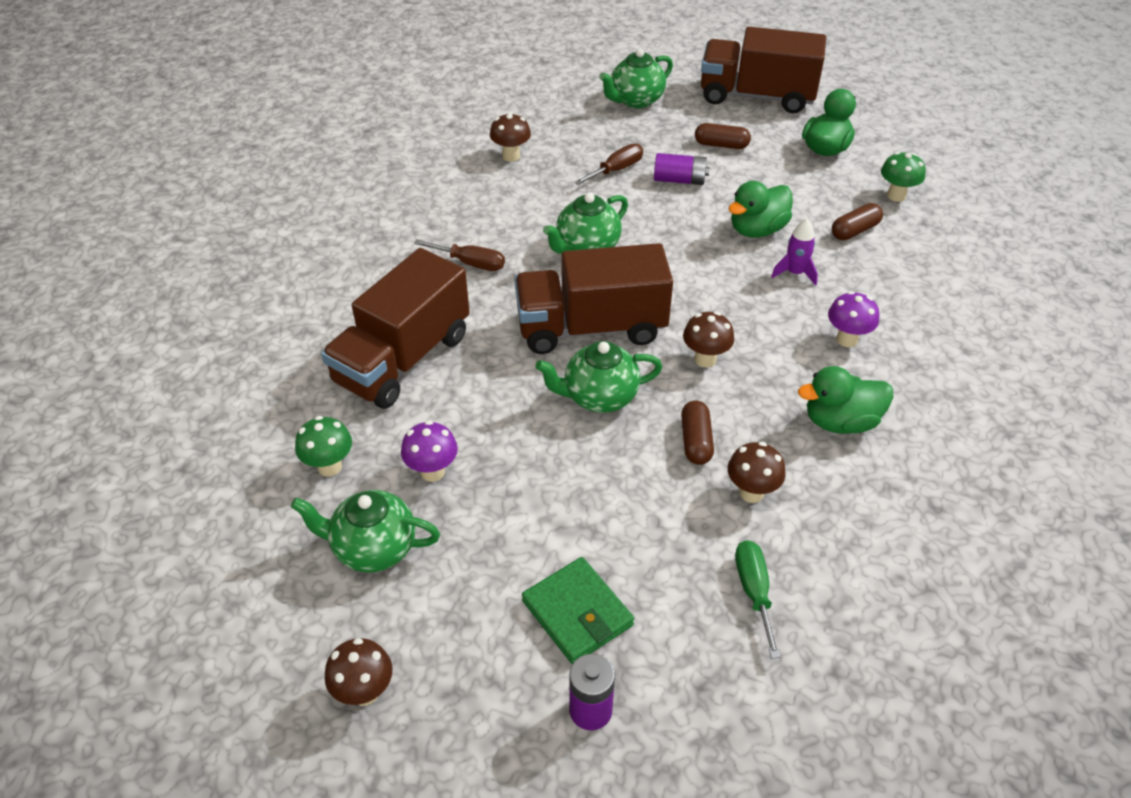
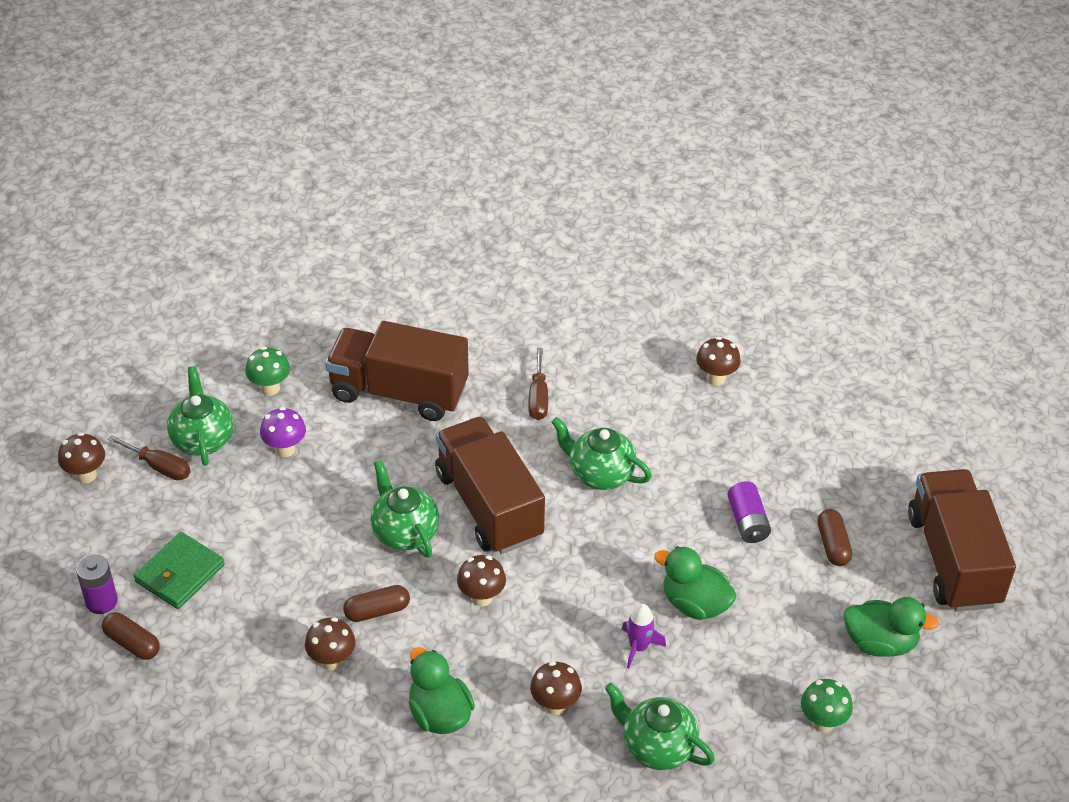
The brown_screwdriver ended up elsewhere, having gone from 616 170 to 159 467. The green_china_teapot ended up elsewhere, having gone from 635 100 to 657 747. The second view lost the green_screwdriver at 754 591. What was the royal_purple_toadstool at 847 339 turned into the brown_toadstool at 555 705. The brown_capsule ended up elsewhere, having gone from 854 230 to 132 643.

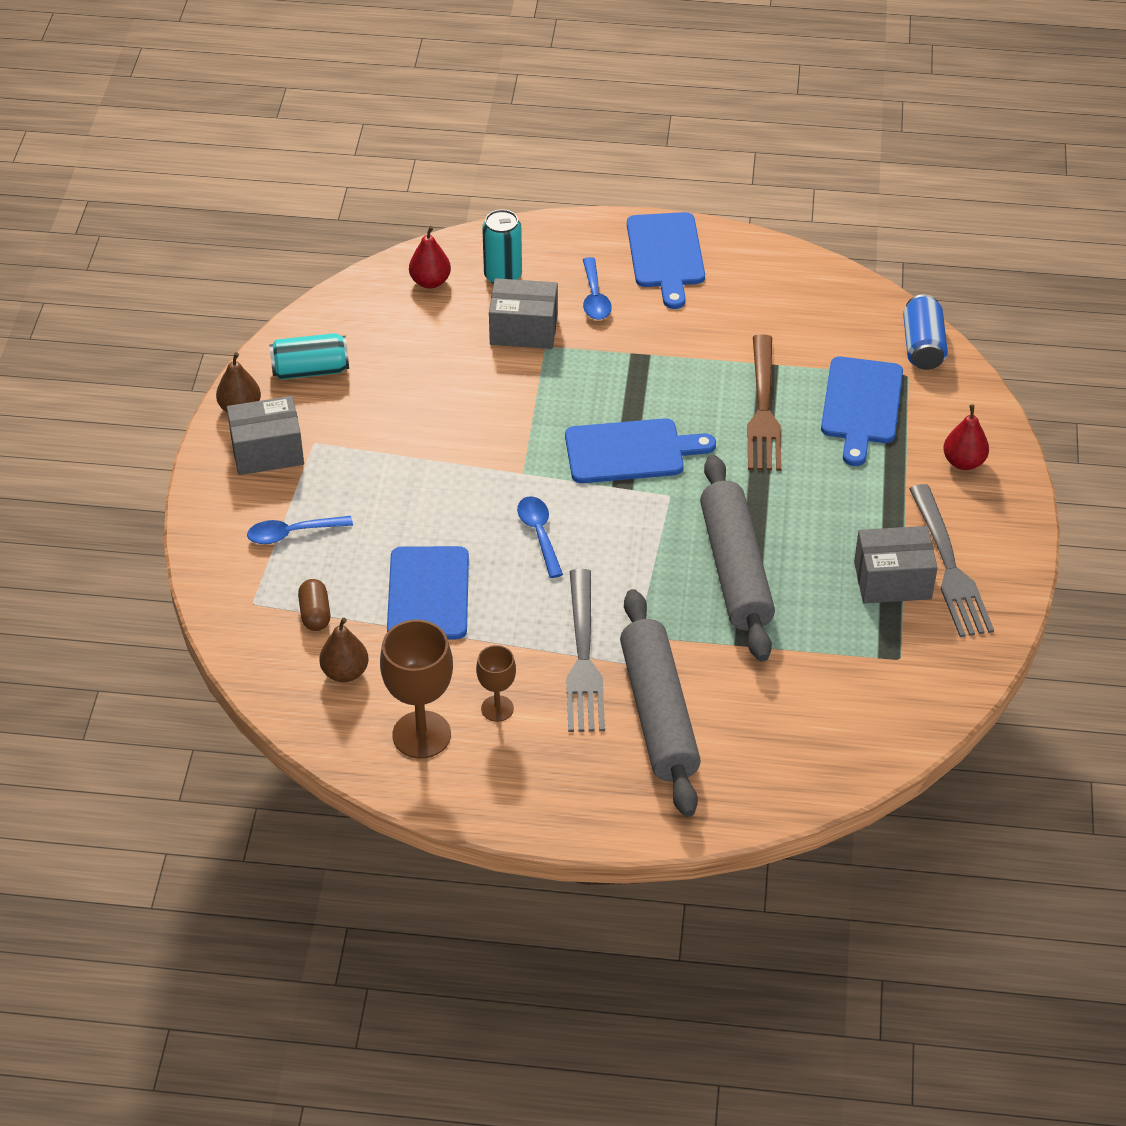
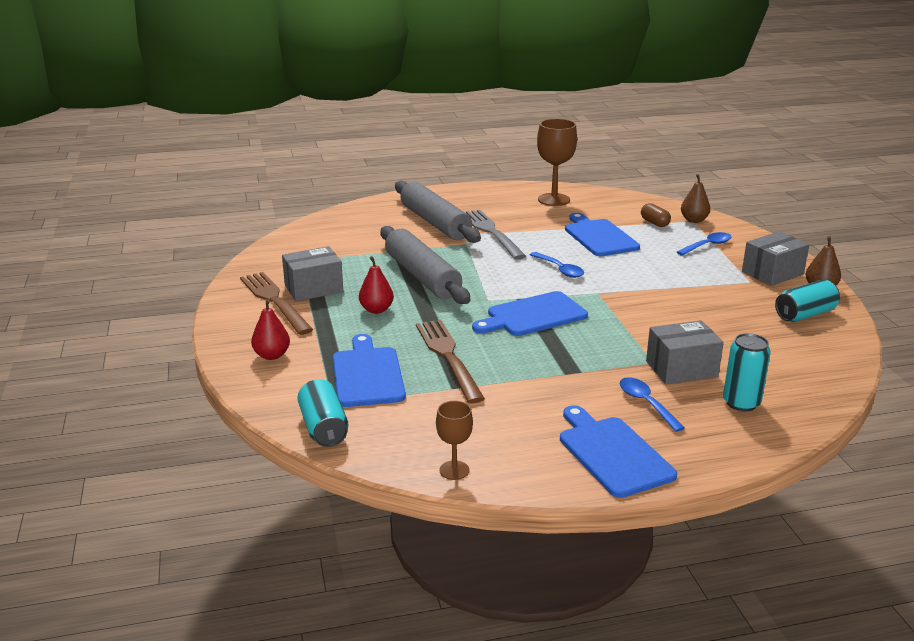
The brown_pear_fruit ended up elsewhere, having gone from 345 672 to 694 220. The scarlet_pear_fruit ended up elsewhere, having gone from 430 282 to 376 310. The brown_chalice ended up elsewhere, having gone from 497 708 to 454 470. What was the blue_tin at 922 346 turned into the aqua_tin at 324 428. What was the ash-grey_dinner_fork at 950 567 turned into the brown_dinner_fork at 274 300.

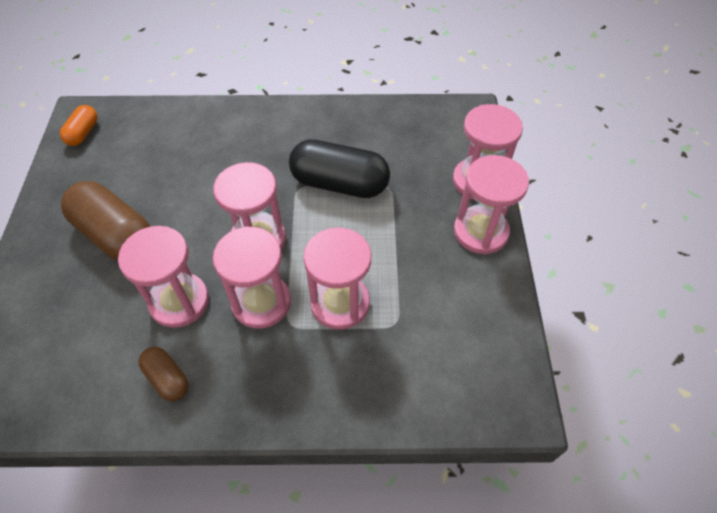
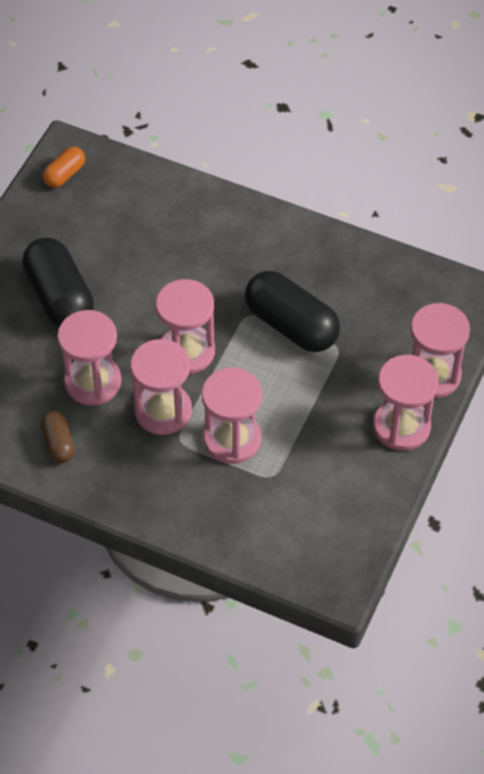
What was the brown_capsule at 115 235 turned into the black_capsule at 59 297.

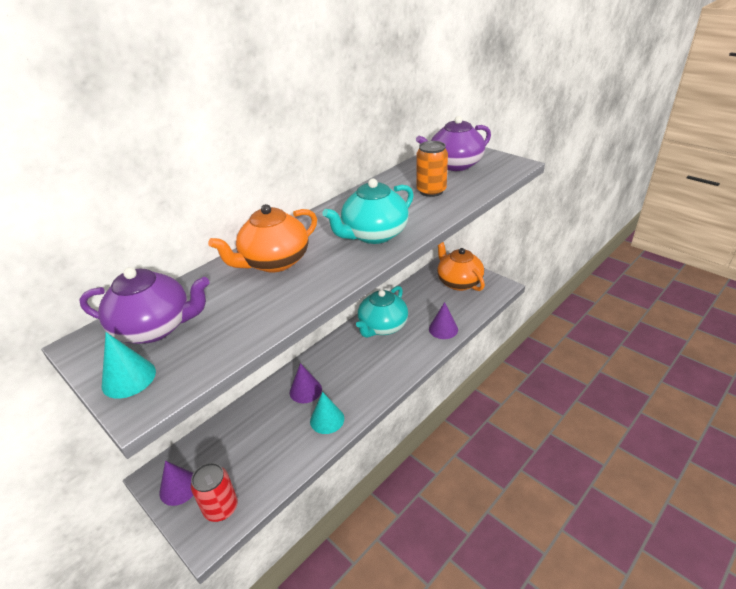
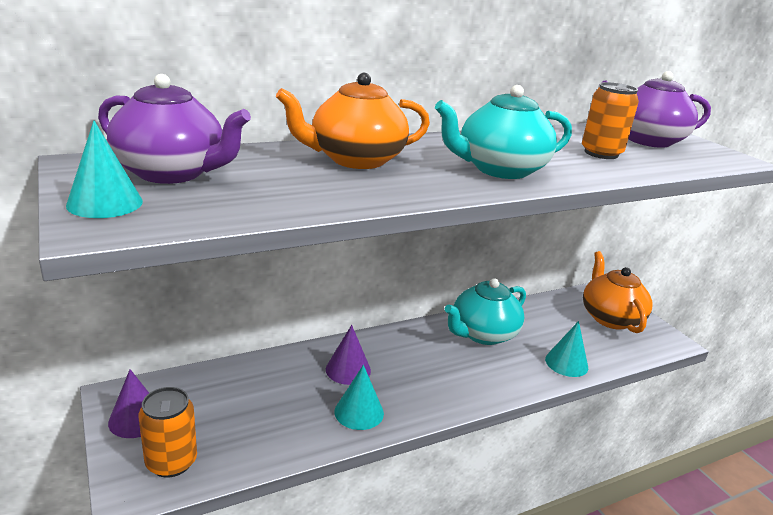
What was the scarlet_tin at 221 508 turned into the orange_tin at 171 462. What was the royal_purple_cone at 443 329 turned into the aqua_cone at 566 363.

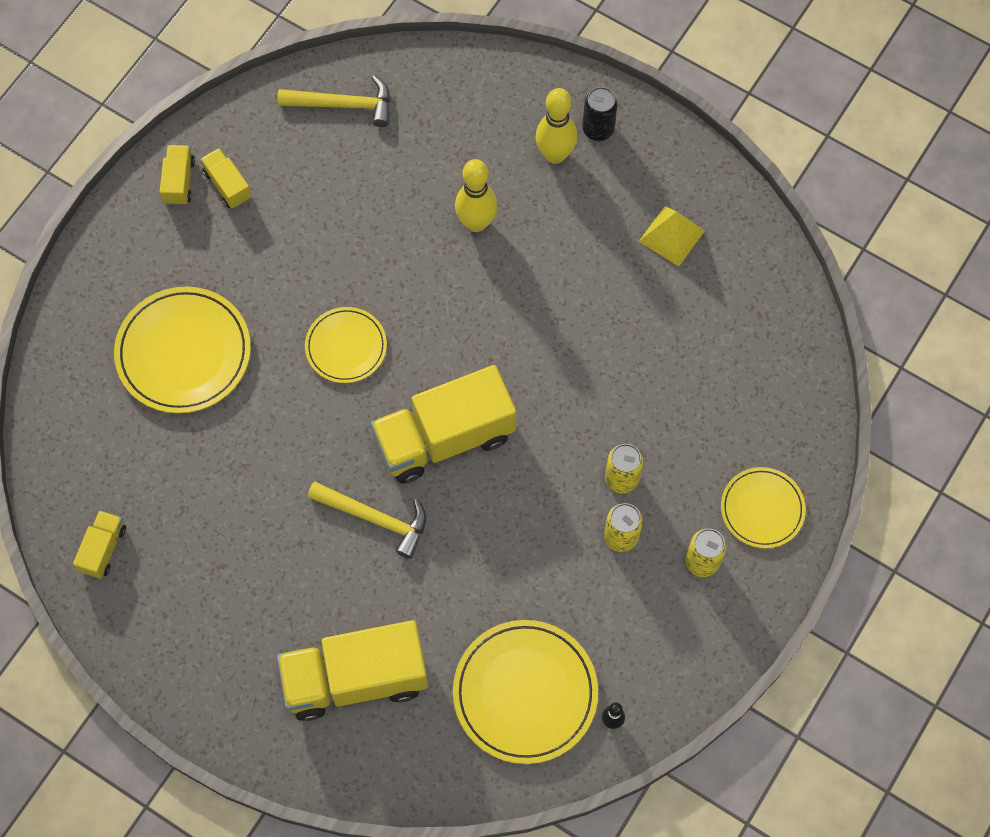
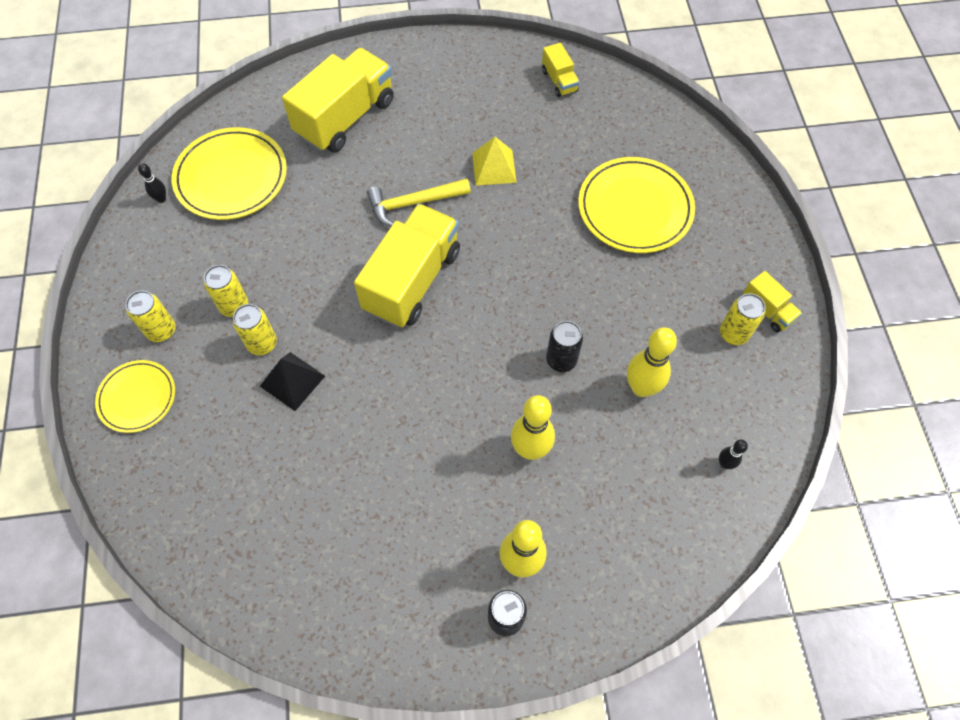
Where the yellow_lorry stood at 227 185, the yellow_tin came to stand at 733 333. Where the yellow_hammer stood at 343 104, the black_skittle came to stand at 724 464. The second view lost the yellow_plate at 346 347. The yellow_pyramid_shape ended up elsewhere, having gone from 671 236 to 494 167. The second view gained the black_pyramid_shape at 292 381. The second view gained the black_tin at 561 360. The second view gained the yellow_skittle at 641 388.

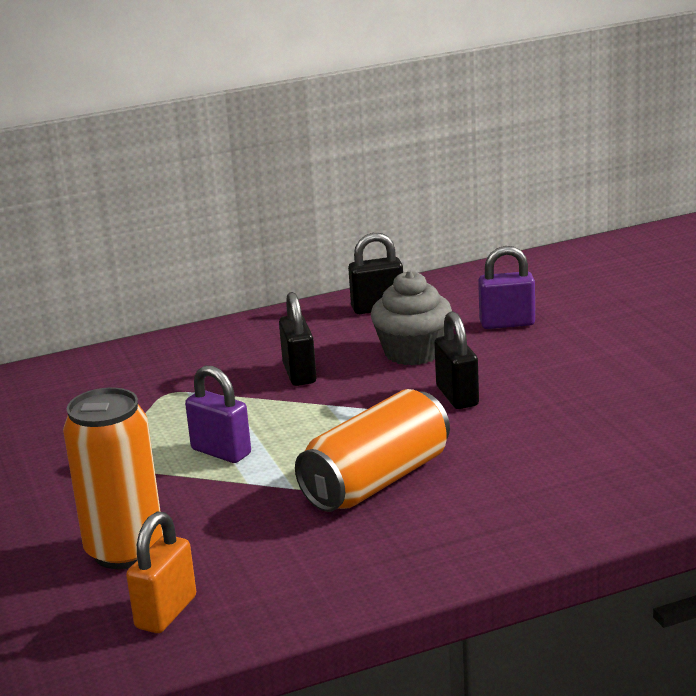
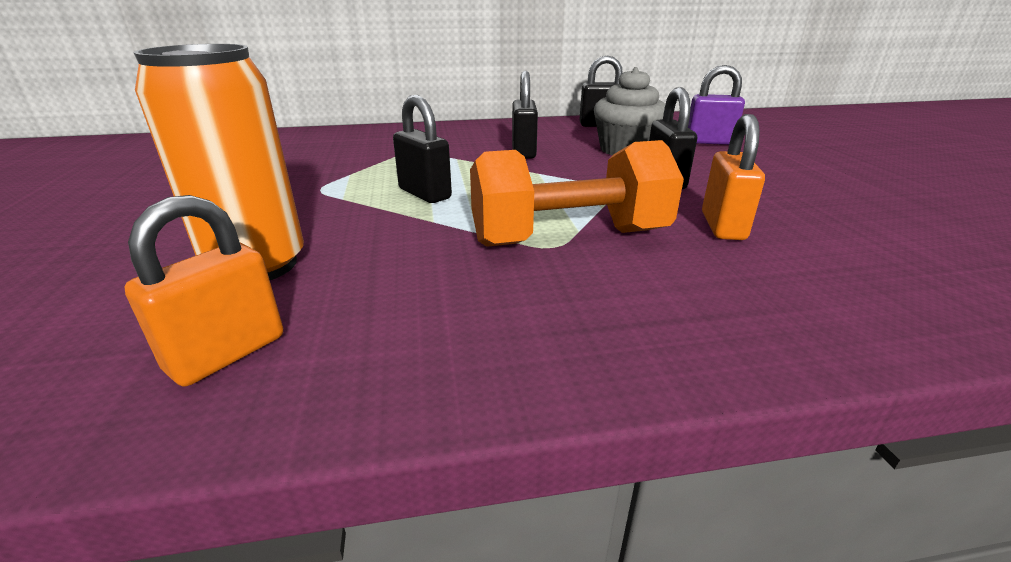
What was the royal_purple_small_lock at 221 452 turned into the black_small_lock at 424 194. Where the orange_tin stood at 376 481, the orange_free_weight came to stand at 569 238. The second view gained the orange_small_lock at 723 226.

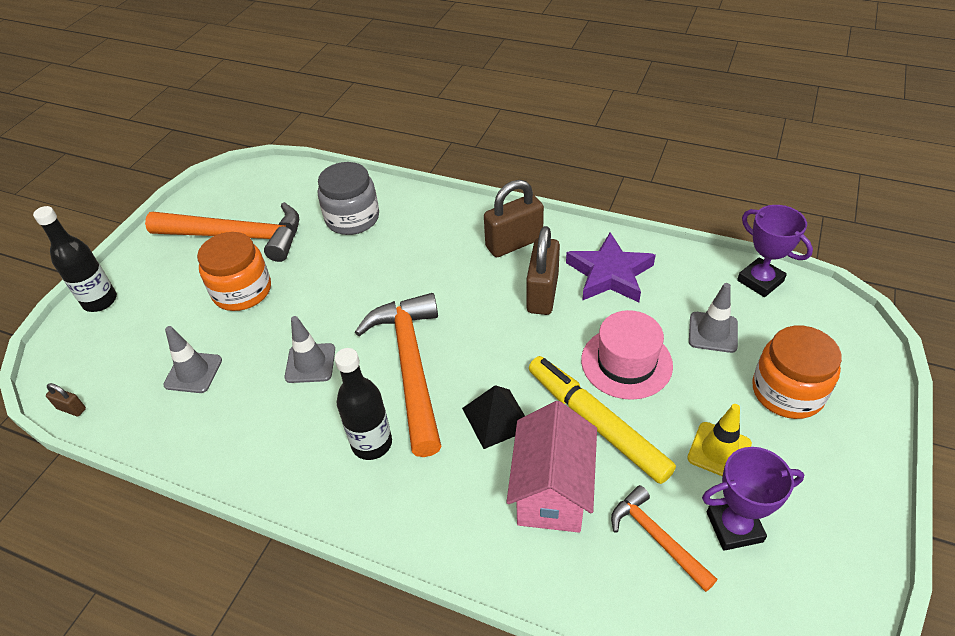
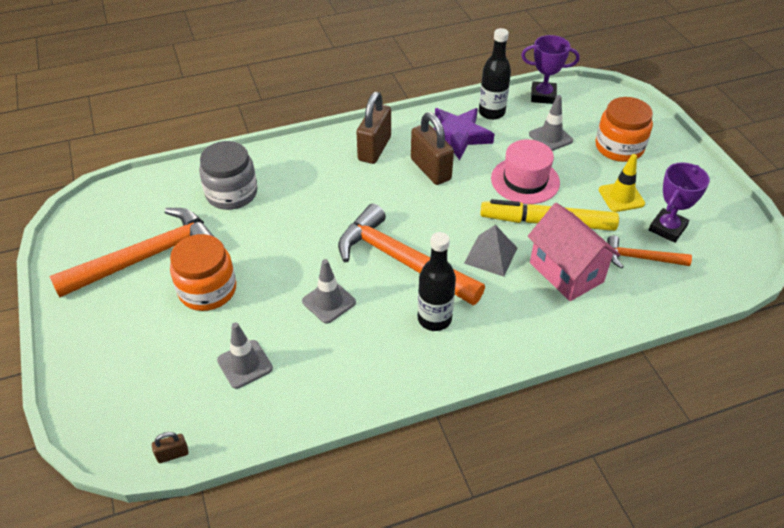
The black_drink_bottle ended up elsewhere, having gone from 100 301 to 491 112. What was the black_pyramid_shape at 496 418 turned into the ash-grey_pyramid_shape at 490 255.

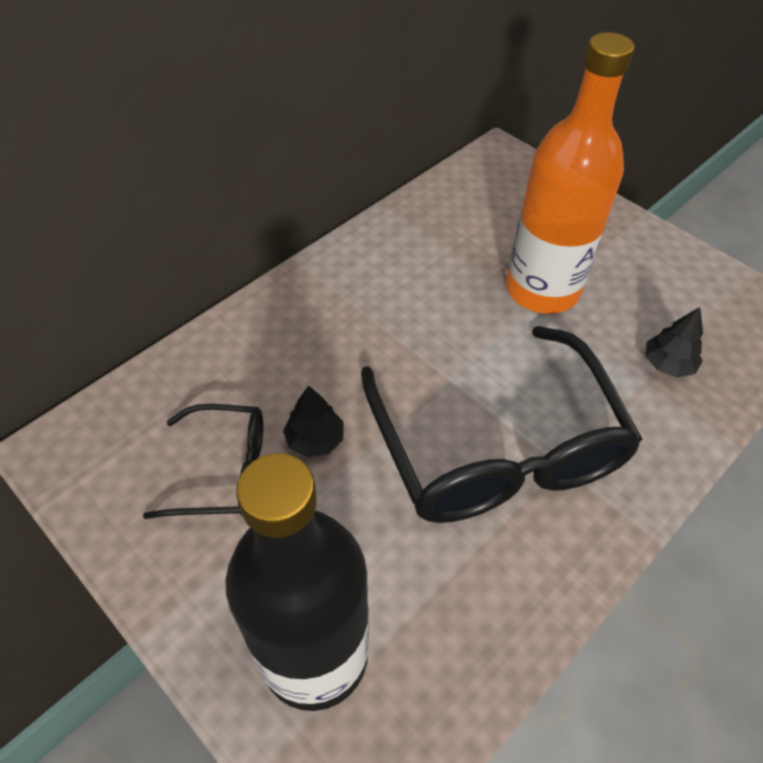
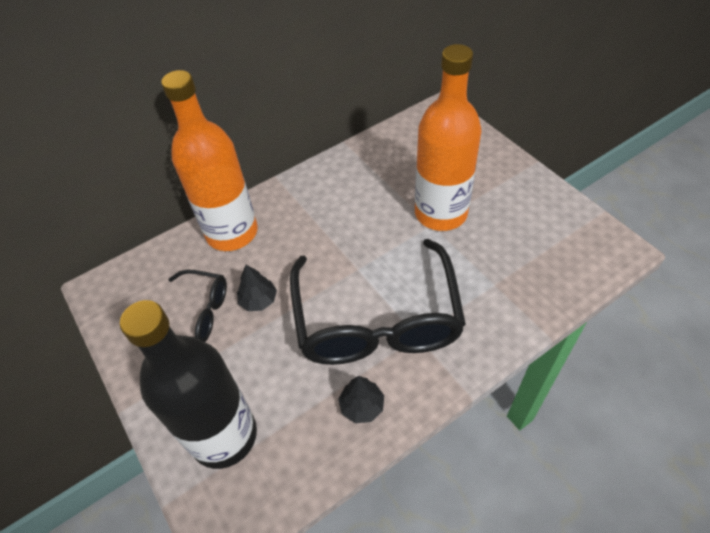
The black_tree ended up elsewhere, having gone from 667 364 to 362 406. The second view gained the orange_drink_bottle at 232 232.

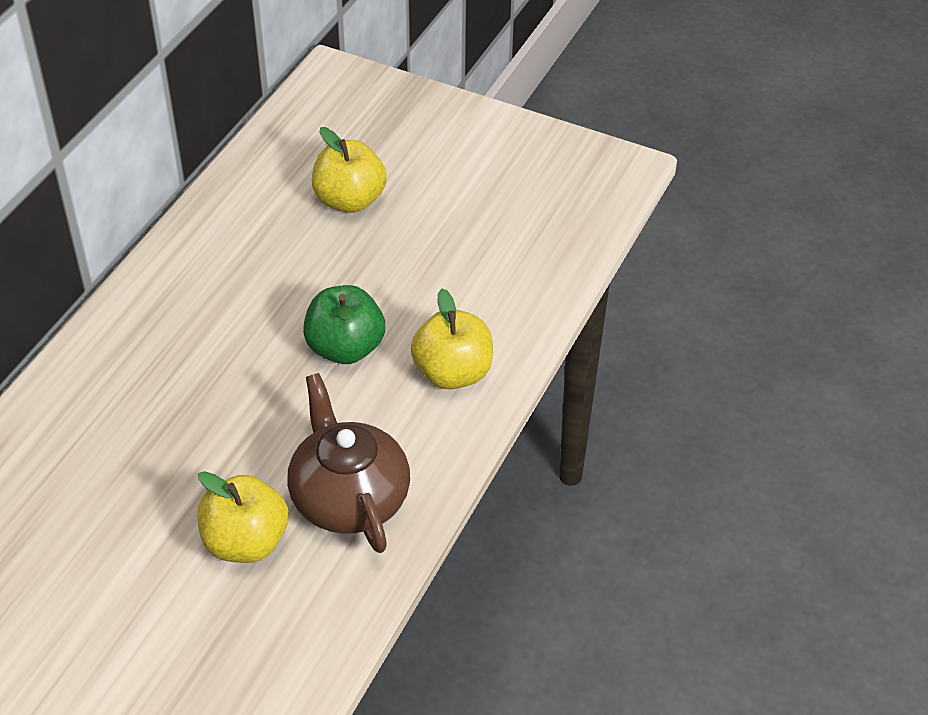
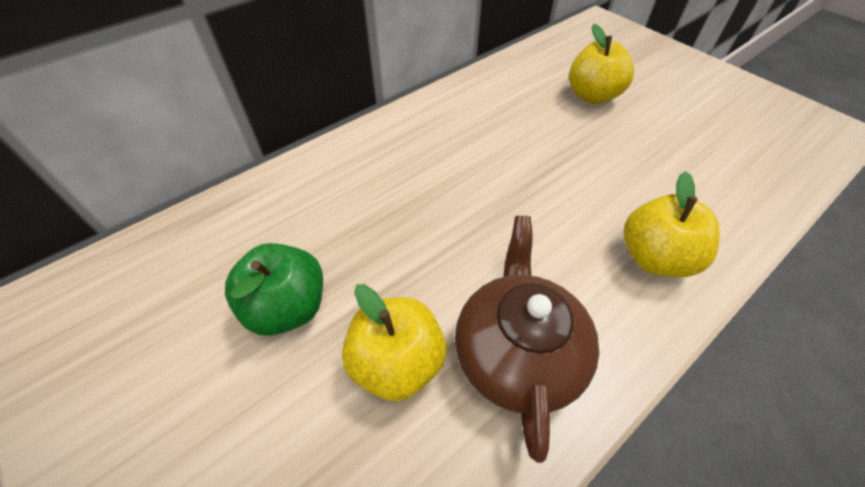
The green_apple ended up elsewhere, having gone from 345 348 to 287 307.

